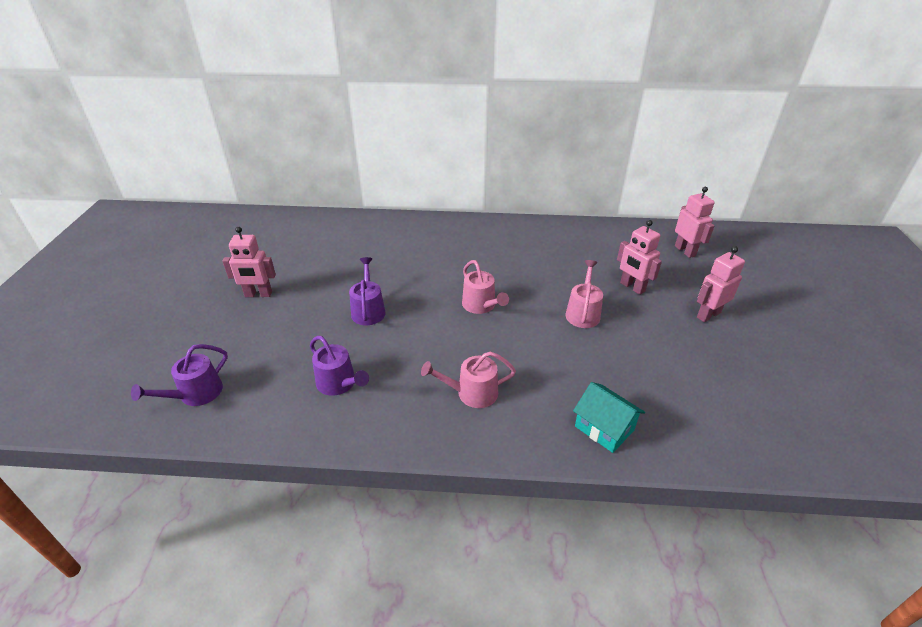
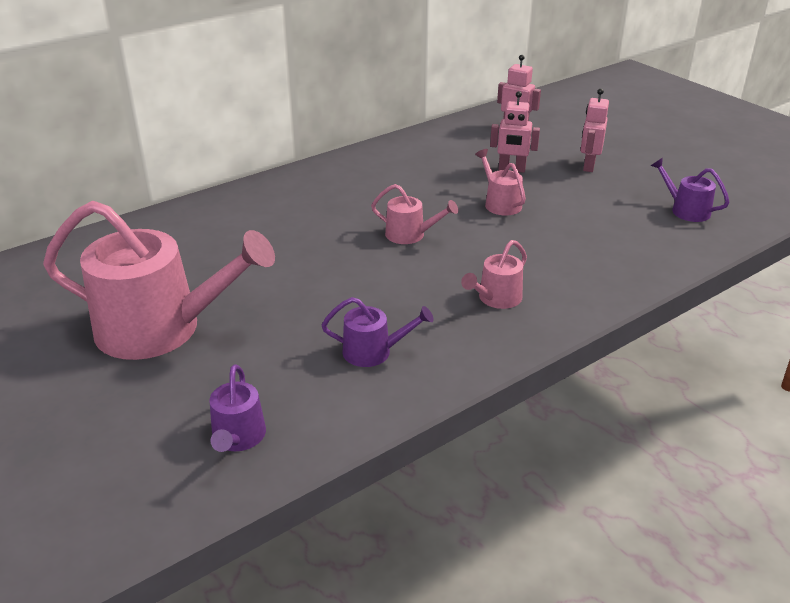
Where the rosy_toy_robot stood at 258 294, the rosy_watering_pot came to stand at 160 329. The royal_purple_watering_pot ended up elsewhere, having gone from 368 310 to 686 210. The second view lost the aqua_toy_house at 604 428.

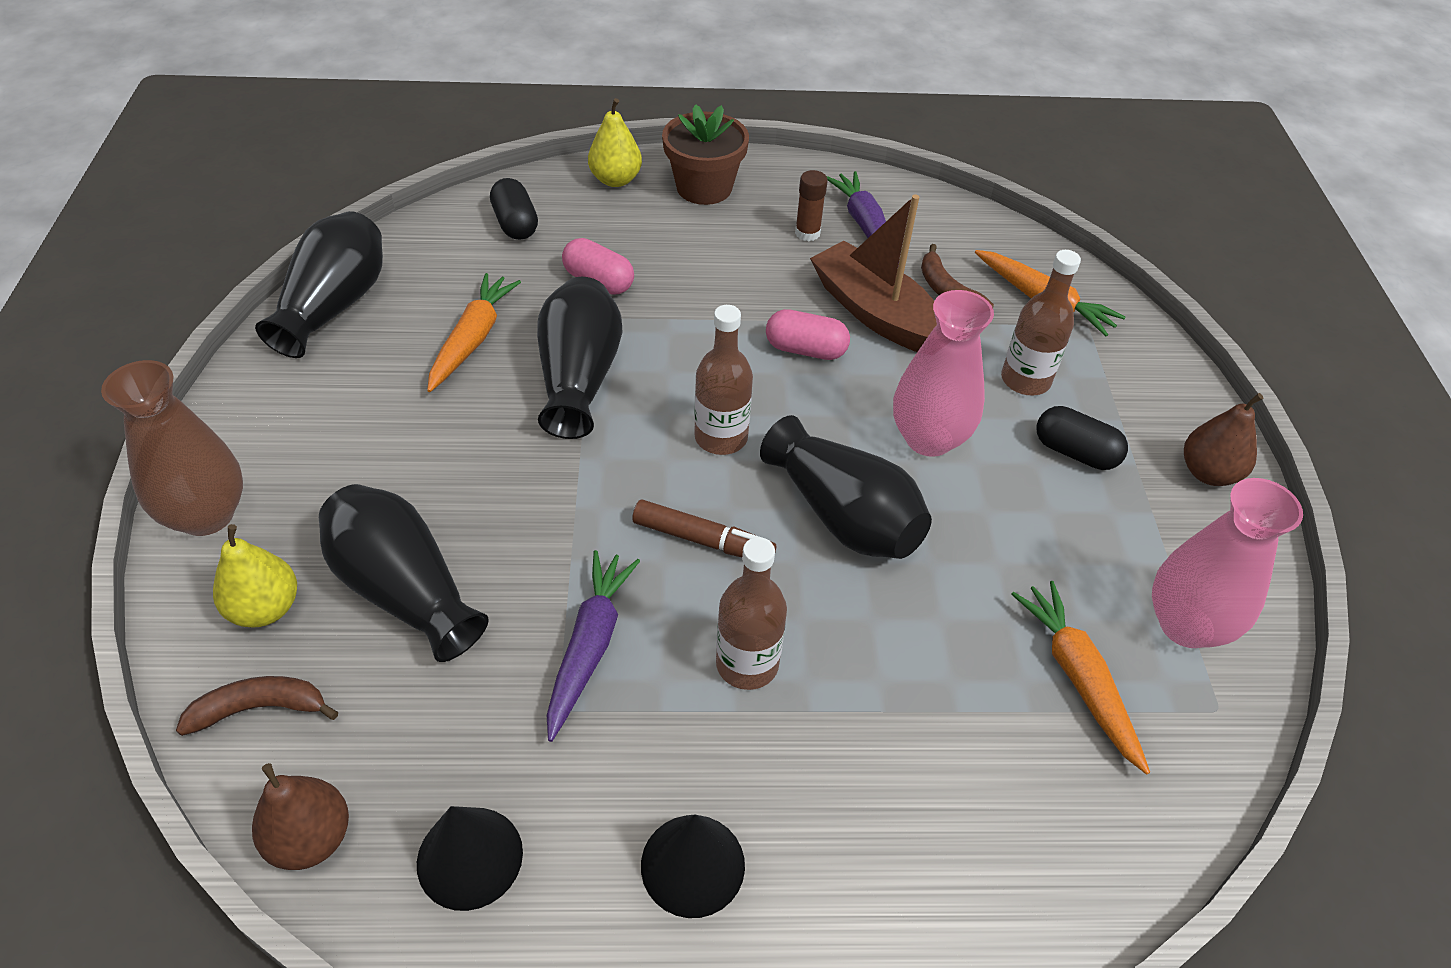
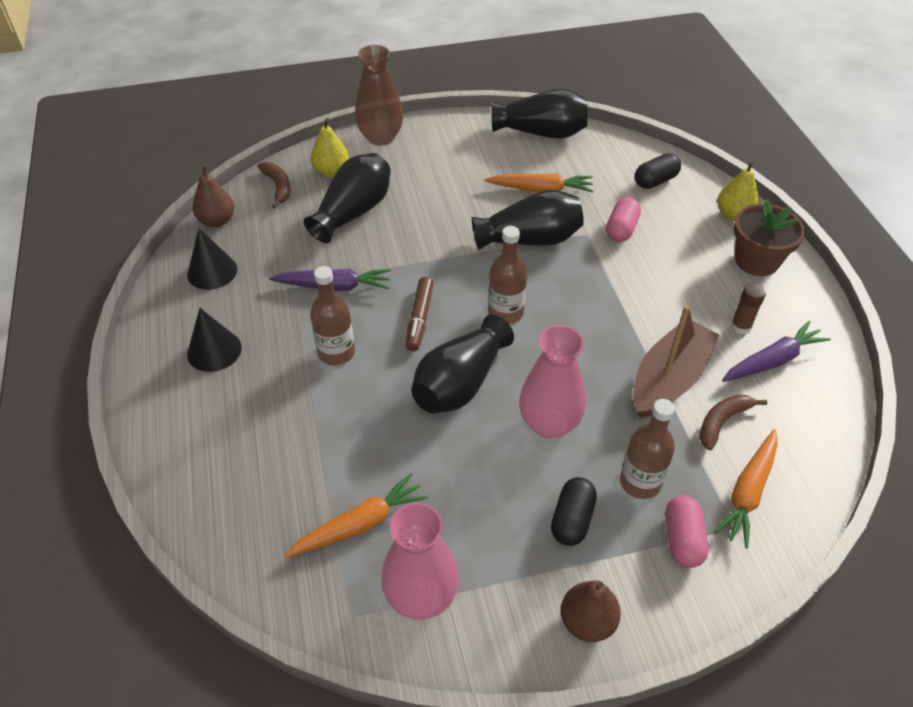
The rosy_capsule ended up elsewhere, having gone from 805 350 to 682 539.

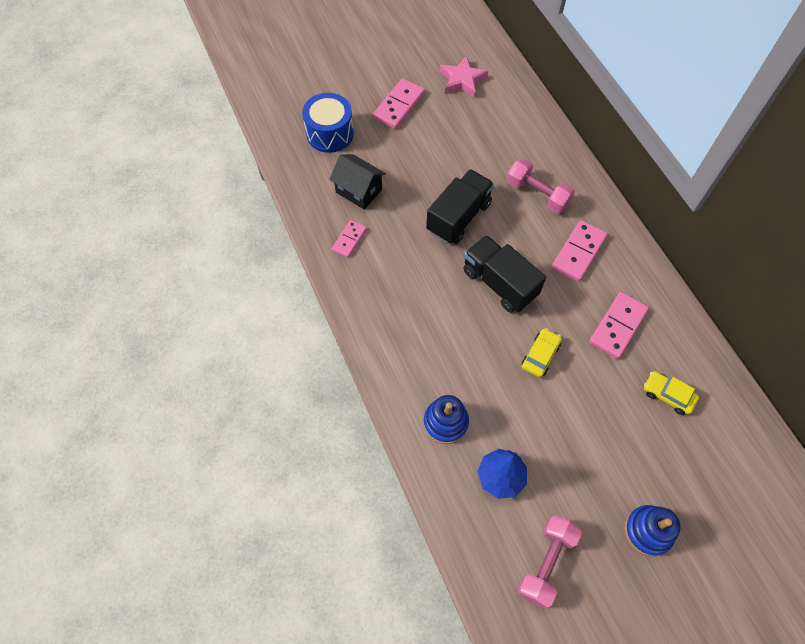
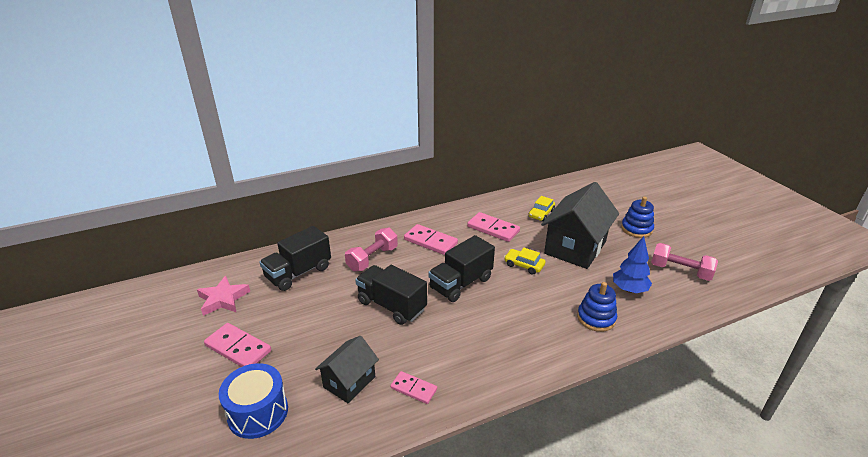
The second view gained the black_lorry at 298 273. The second view gained the black_toy_house at 575 247.

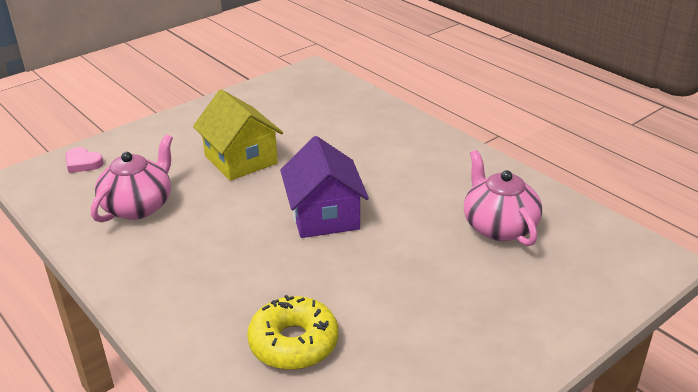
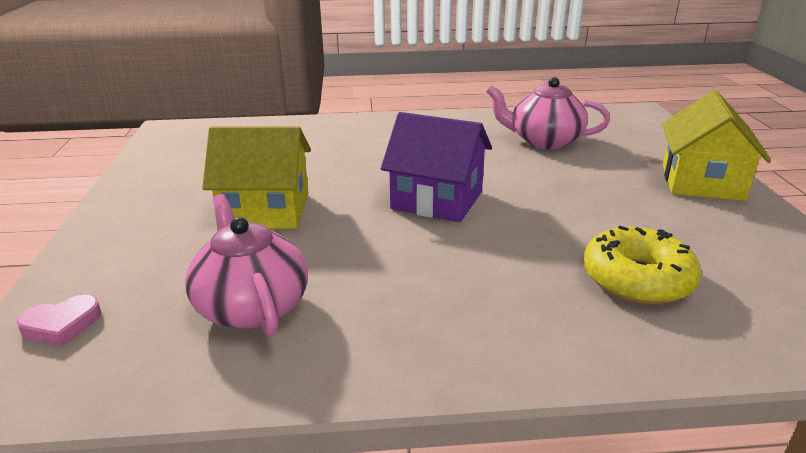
The second view gained the yellow_toy_house at 702 182.

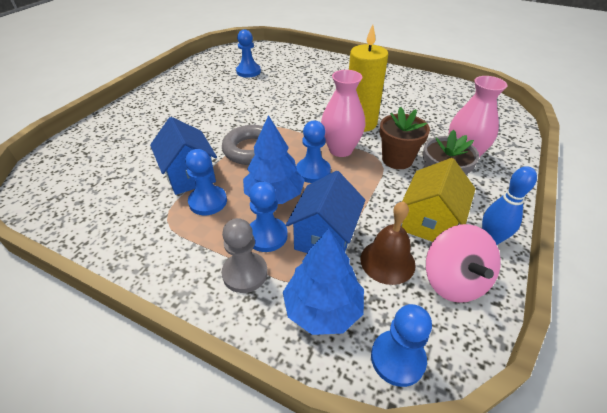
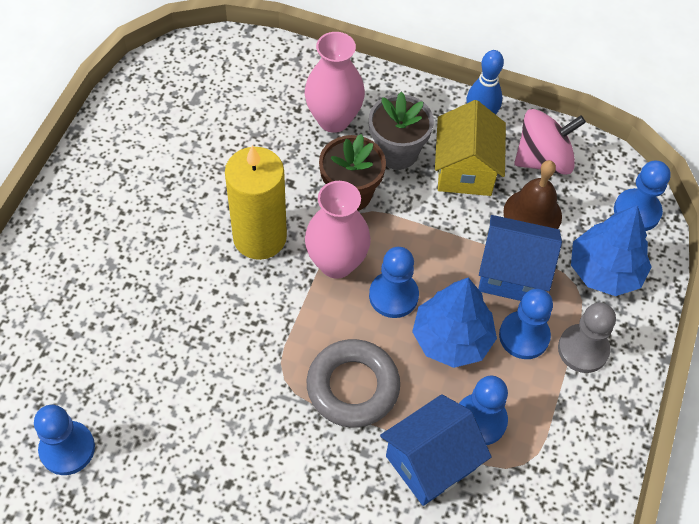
The yellow_toy_house at 429 222 ended up facing another way, 75 degrees clockwise from before.

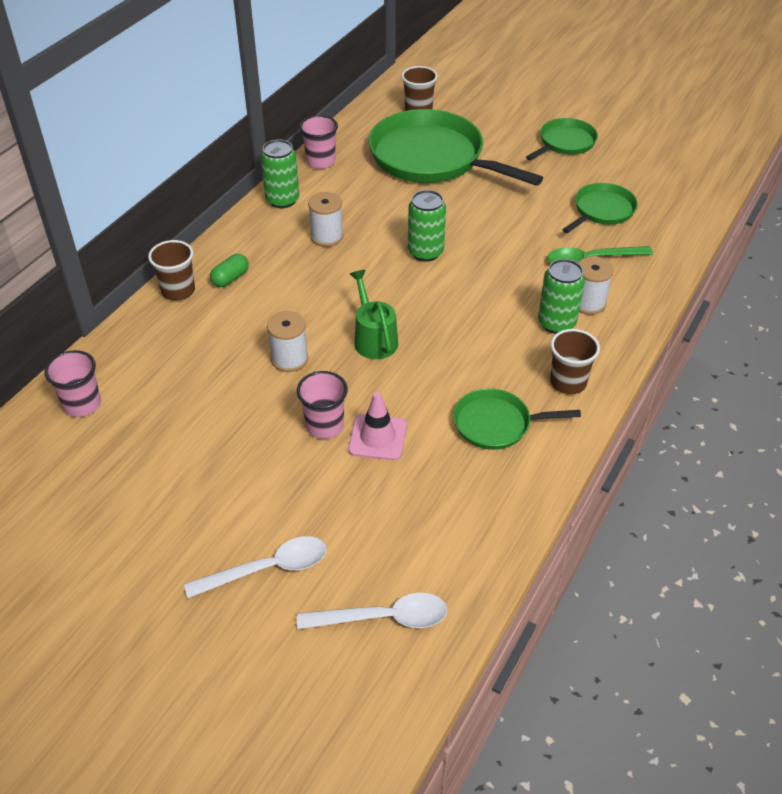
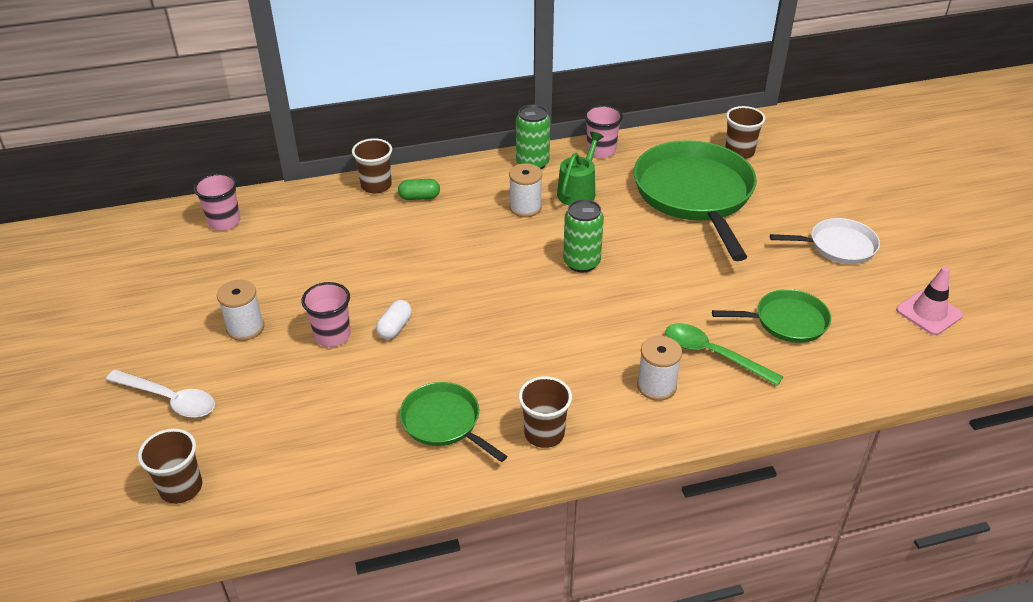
The pure_white_reel_of_thread ended up elsewhere, having gone from 289 359 to 245 328. Where the pure_white_tablespoon stood at 383 618, the brown_beaker came to stand at 181 488. The rosy_traffic_cone ended up elsewhere, having gone from 377 437 to 929 313. The green_watering_pot ended up elsewhere, having gone from 374 339 to 578 191. What was the green_pan at 565 142 turned into the pure_white_pan at 838 246. The second view lost the green_tin at 556 323. The second view gained the pure_white_capsule at 395 327.

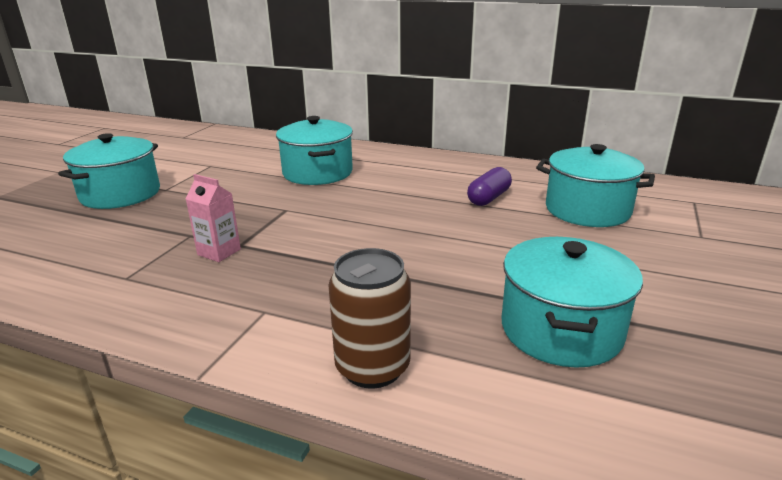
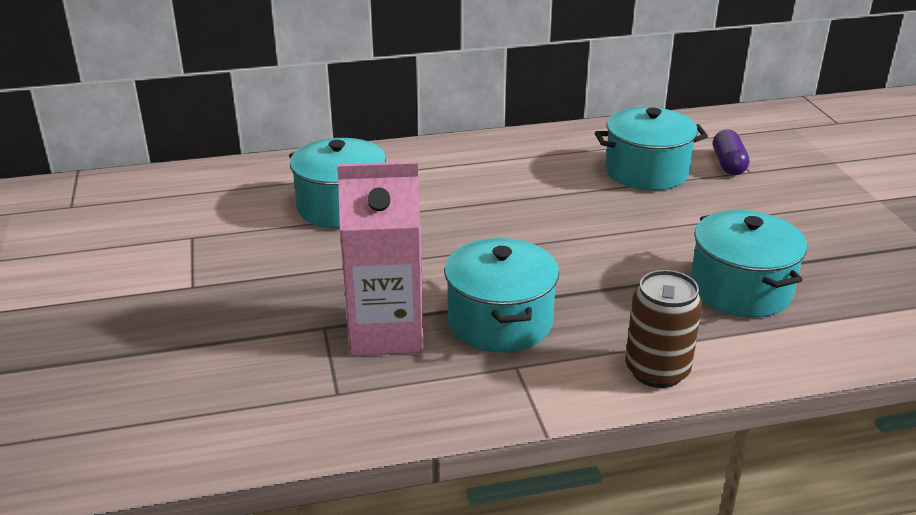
The aqua_pot ended up elsewhere, having gone from 120 194 to 500 321. The size of the rosy_milk_carton at 219 252 changed by a factor of 2.07. The royal_purple_capsule ended up elsewhere, having gone from 488 198 to 728 164.

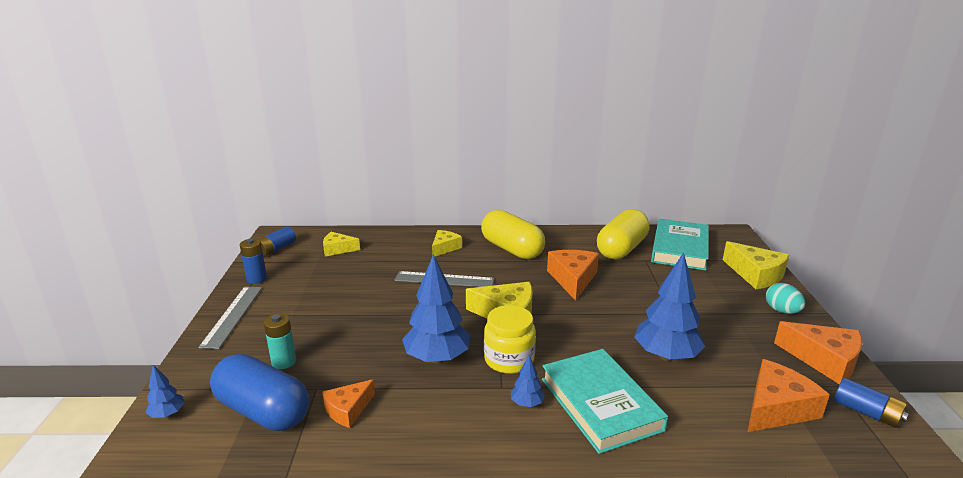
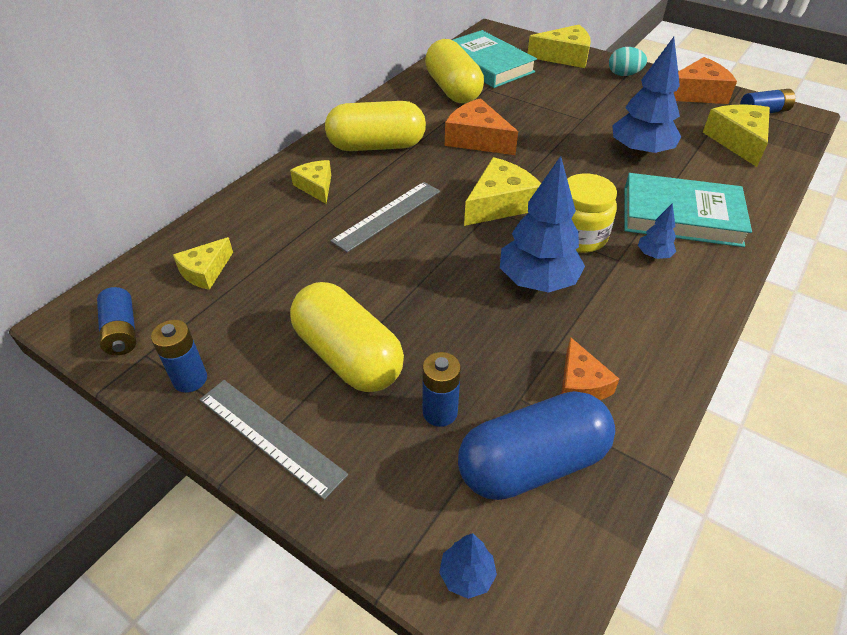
What was the aqua_power_cell at 283 362 turned into the blue_power_cell at 440 412. What was the orange_cheese at 776 408 turned into the yellow_cheese at 738 141. The second view gained the yellow_capsule at 348 356.

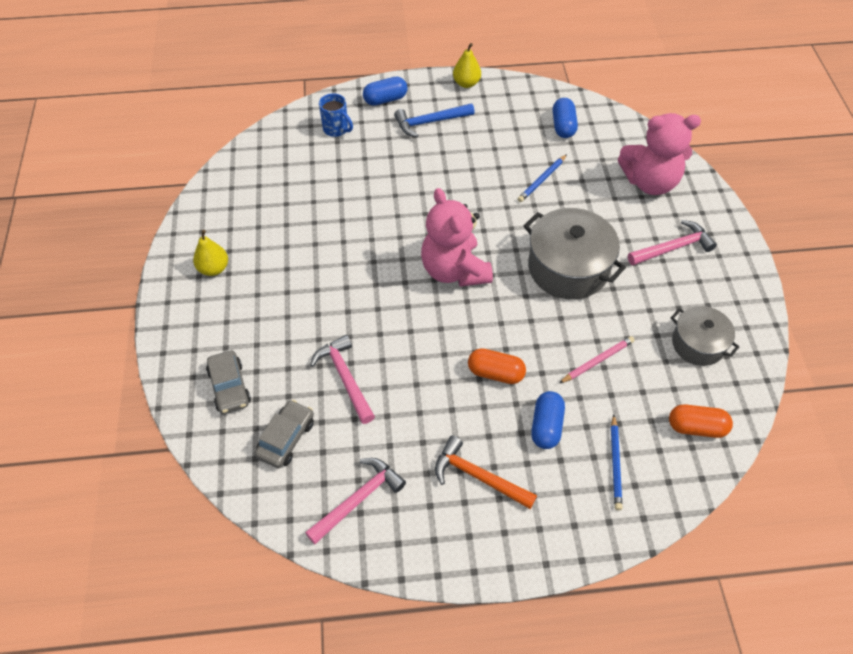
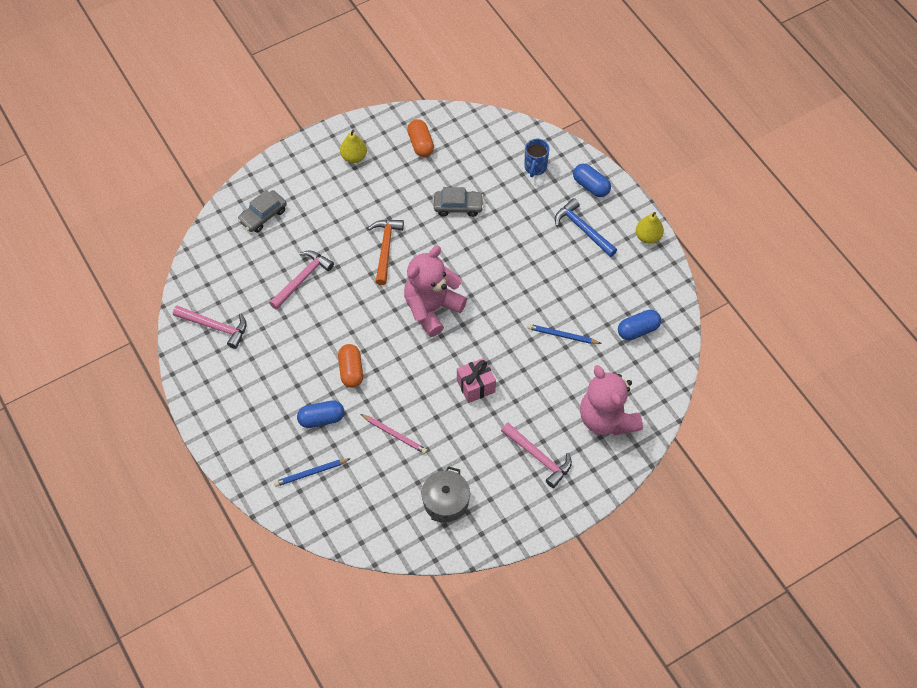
The ash-grey_automobile ended up elsewhere, having gone from 286 438 to 458 206. The orange_hammer ended up elsewhere, having gone from 478 477 to 385 248. Where the ash-grey_pot stood at 568 268, the rosy_gift came to stand at 476 386. The orange_capsule ended up elsewhere, having gone from 696 427 to 420 144.

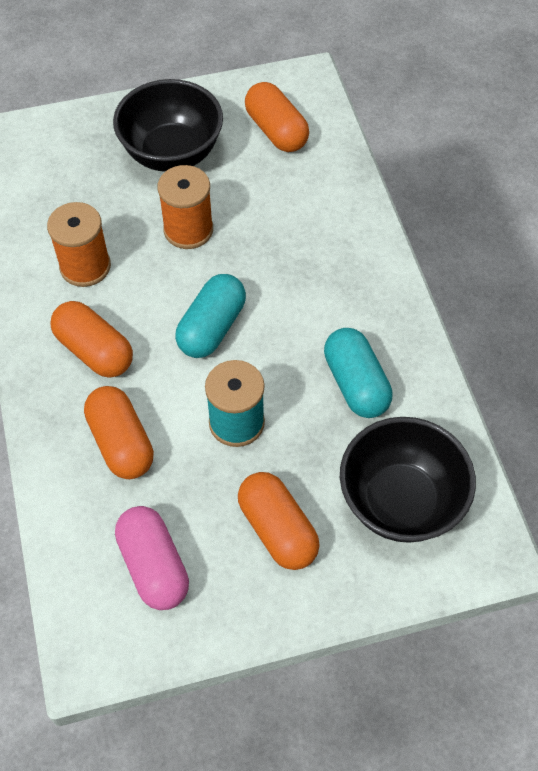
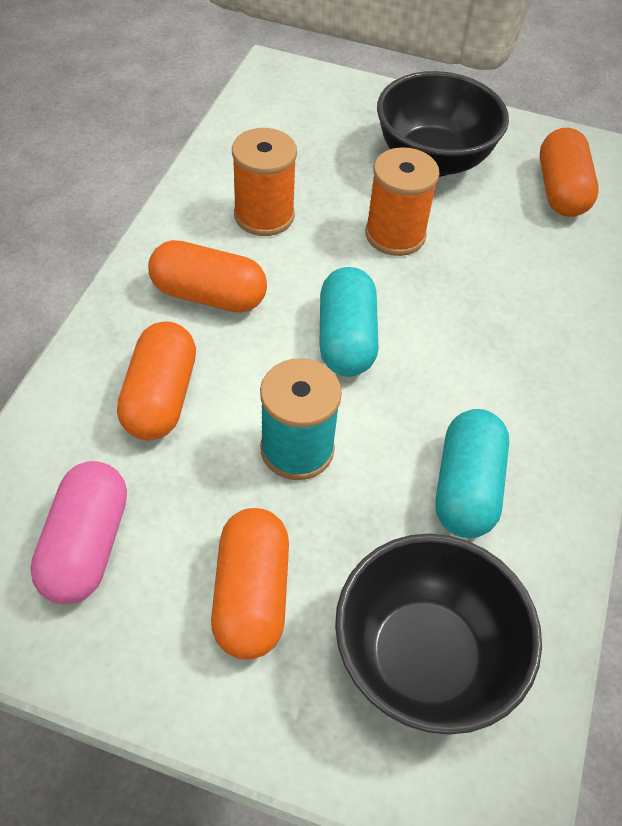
The orange_capsule at 94 350 ended up facing another way, 60 degrees counterclockwise from before. The aqua_capsule at 212 327 ended up facing another way, 60 degrees counterclockwise from before.

